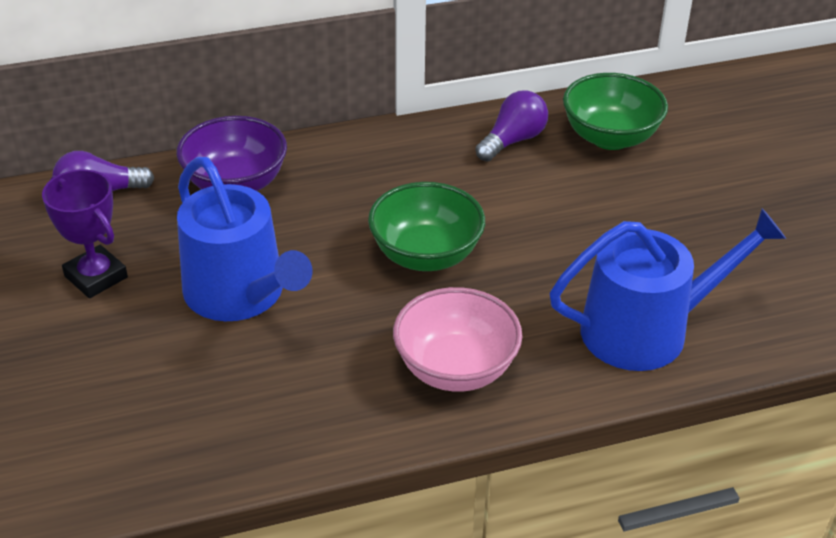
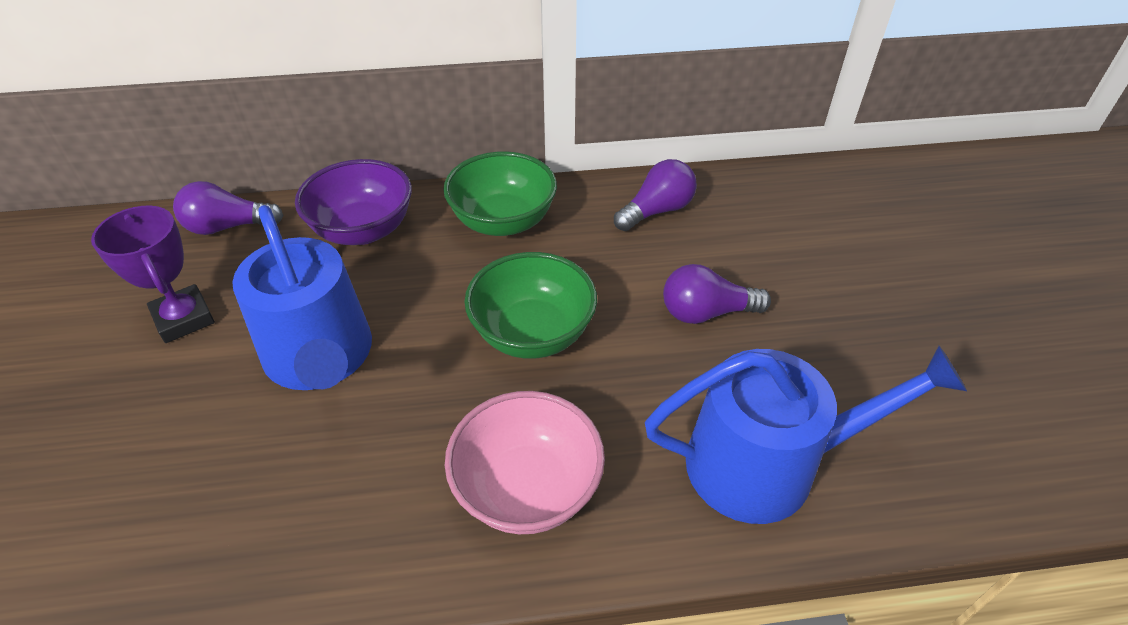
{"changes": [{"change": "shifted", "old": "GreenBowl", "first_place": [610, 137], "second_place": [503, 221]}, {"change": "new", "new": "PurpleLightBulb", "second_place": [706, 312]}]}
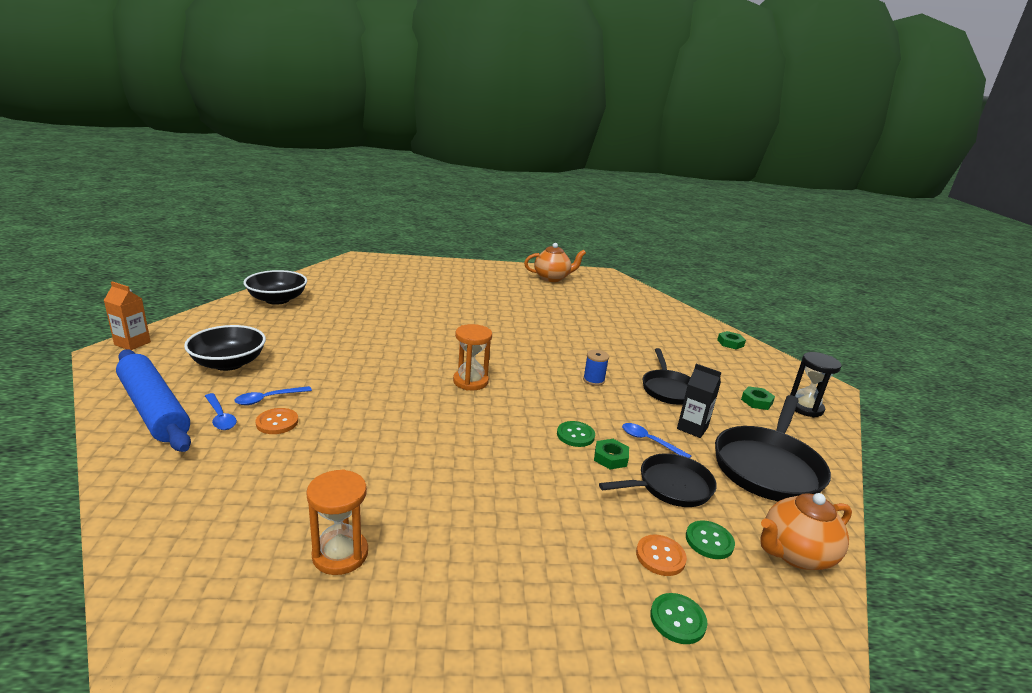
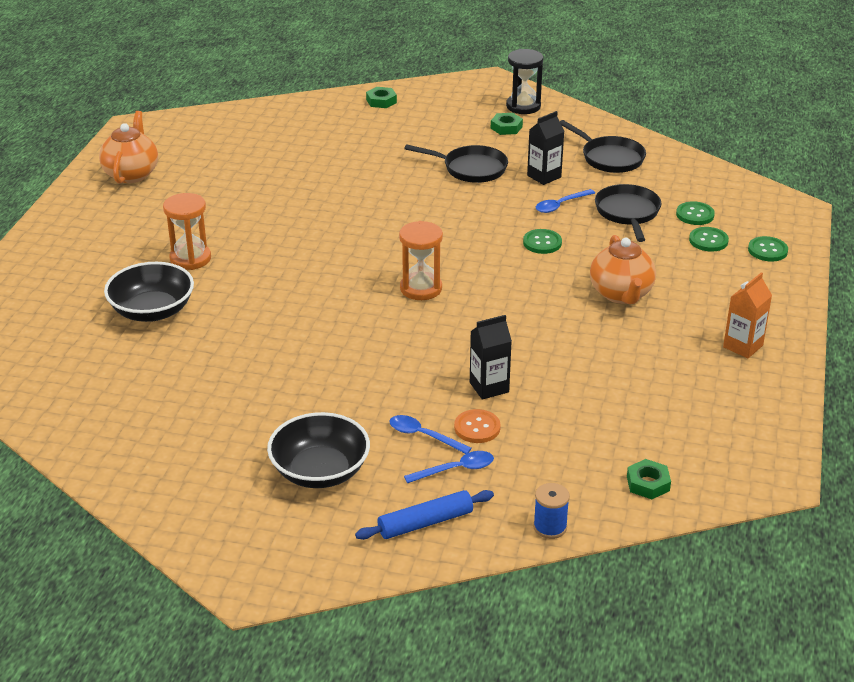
{"changes": [{"change": "shifted", "old": "OrangeCarton", "first_place": [132, 343], "second_place": [743, 346]}, {"change": "scaled", "old": "BlueRollingPin", "first_place": [154, 409], "second_place": [425, 523], "factor": 0.56}, {"change": "rotated", "old": "BlueSpoon", "first_place": [268, 399], "second_place": [423, 436], "degrees": 135}, {"change": "shifted", "old": "BlackBowl", "first_place": [277, 299], "second_place": [152, 311]}, {"change": "shifted", "old": "OrangeHourglass", "first_place": [340, 554], "second_place": [190, 259]}, {"change": "shifted", "old": "BlueSpool", "first_place": [593, 380], "second_place": [550, 527]}, {"change": "shifted", "old": "GreenNut", "first_place": [610, 458], "second_place": [648, 483]}, {"change": "repainted", "old": "OrangeButton", "new": "GreenButton", "first_place": [660, 556], "second_place": [708, 240]}, {"change": "scaled", "old": "BlackPan", "first_place": [768, 467], "second_place": [609, 158], "factor": 0.64}, {"change": "shifted", "old": "OrangeTeapot", "first_place": [795, 554], "second_place": [621, 294]}, {"change": "new", "new": "BlackCarton", "second_place": [489, 387]}]}
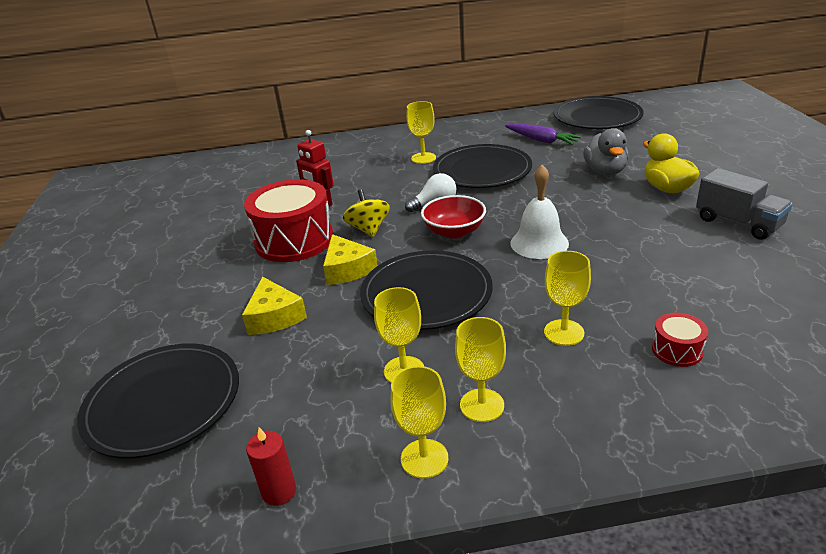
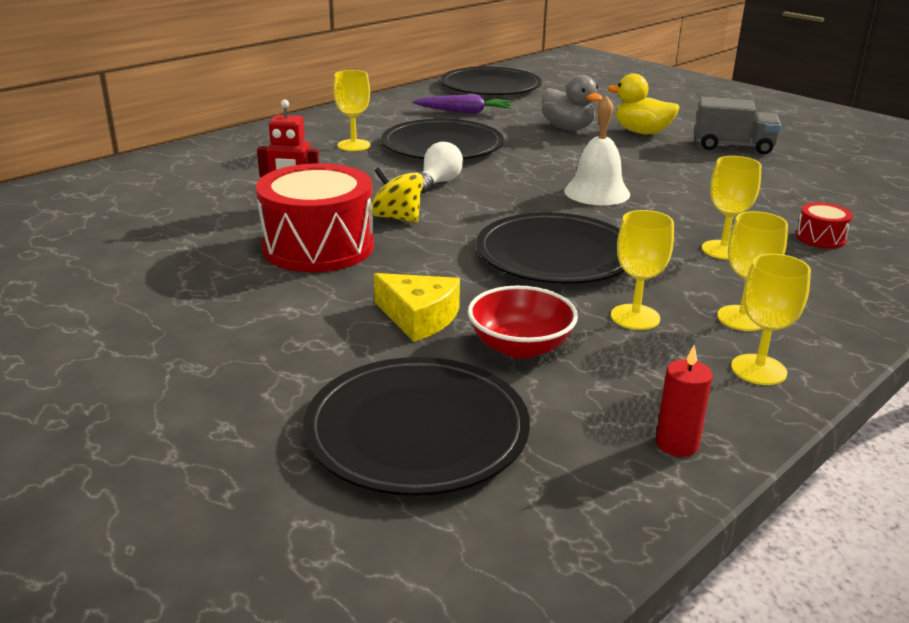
{"changes": [{"change": "gone", "old": "YellowCheese", "first_place": [347, 269]}, {"change": "shifted", "old": "RedBowl", "first_place": [454, 231], "second_place": [520, 347]}]}
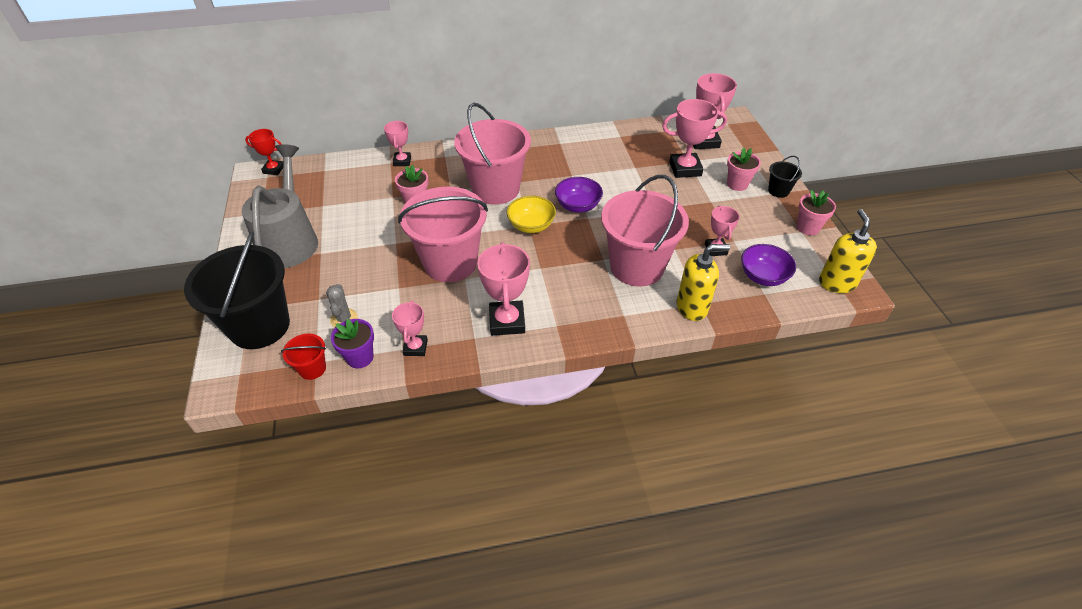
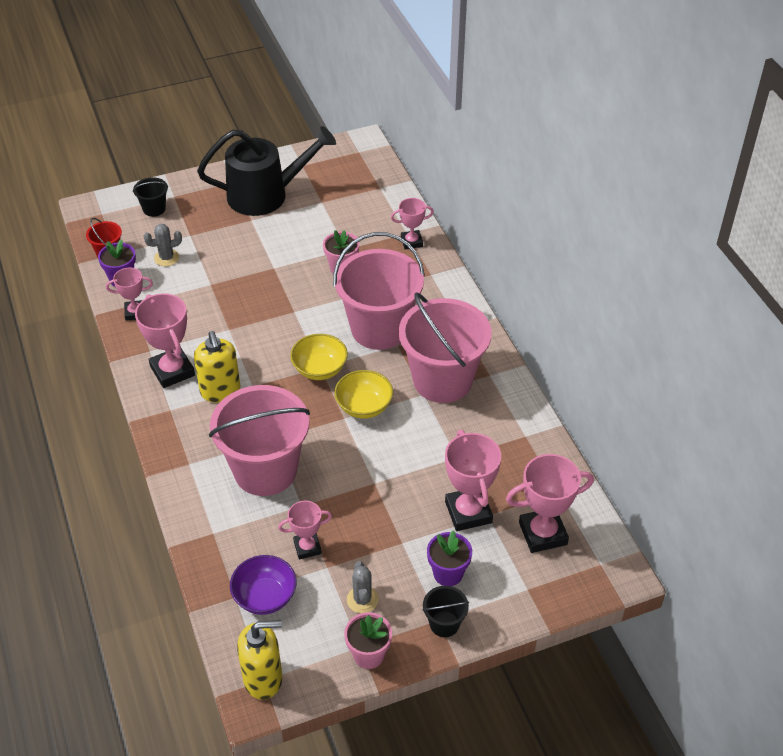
{"changes": [{"change": "scaled", "old": "BlackBucket", "first_place": [259, 326], "second_place": [154, 209], "factor": 0.43}, {"change": "repainted", "old": "GreyWateringCan", "new": "BlackWateringCan", "first_place": [290, 240], "second_place": [265, 195]}, {"change": "gone", "old": "RedTrophy", "first_place": [273, 169]}, {"change": "shifted", "old": "PinkBucket", "first_place": [450, 263], "second_place": [442, 380]}, {"change": "rotated", "old": "PinkTrophy", "first_place": [507, 321], "second_place": [172, 371], "degrees": 75}, {"change": "repainted", "old": "PurpleBowl", "new": "YellowBowl", "first_place": [578, 206], "second_place": [364, 406]}, {"change": "shifted", "old": "YellowSoapDispenser", "first_place": [692, 307], "second_place": [220, 391]}, {"change": "repainted", "old": "PinkFlowerPot", "new": "PurpleFlowerPot", "first_place": [737, 184], "second_place": [448, 573]}, {"change": "new", "new": "GreyCactus", "second_place": [362, 599]}]}
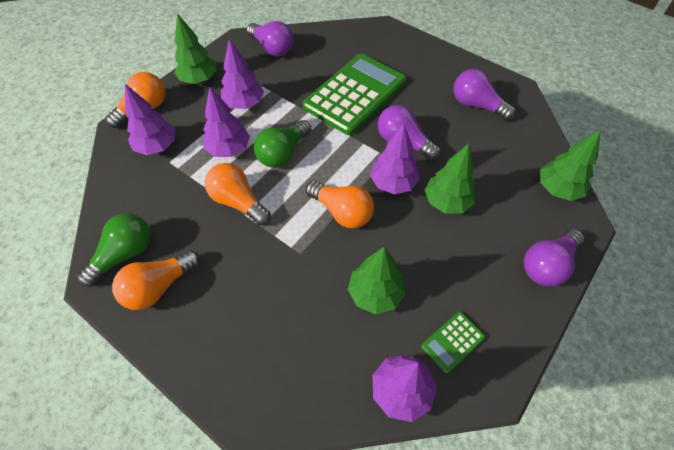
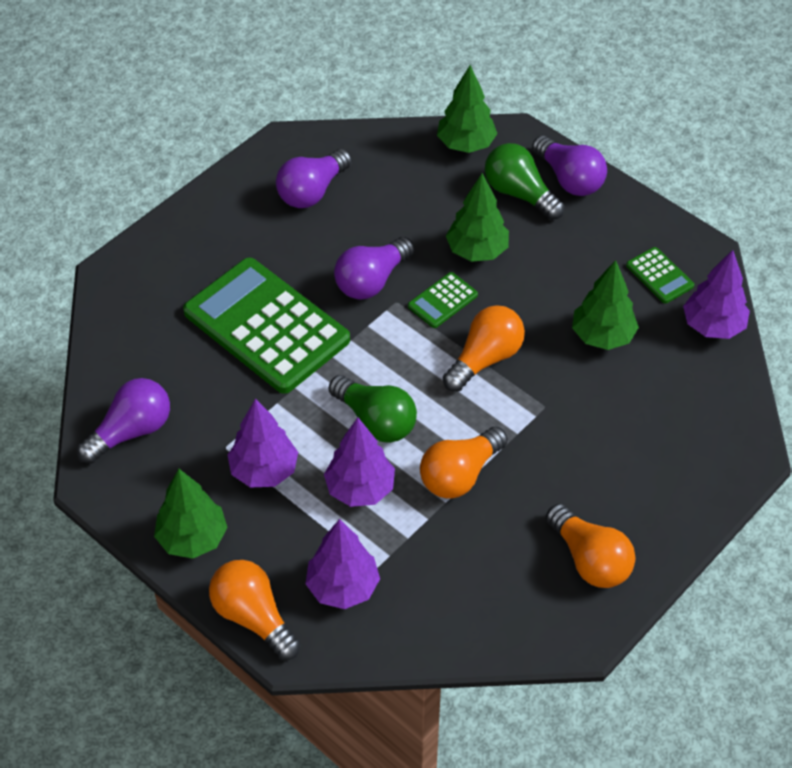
{"changes": [{"change": "shifted", "old": "GreenLightBulb", "first_place": [124, 255], "second_place": [519, 193]}, {"change": "swapped", "old": "PurpleTree", "new": "GreenCalculator", "first_place": [393, 183], "second_place": [443, 301]}]}
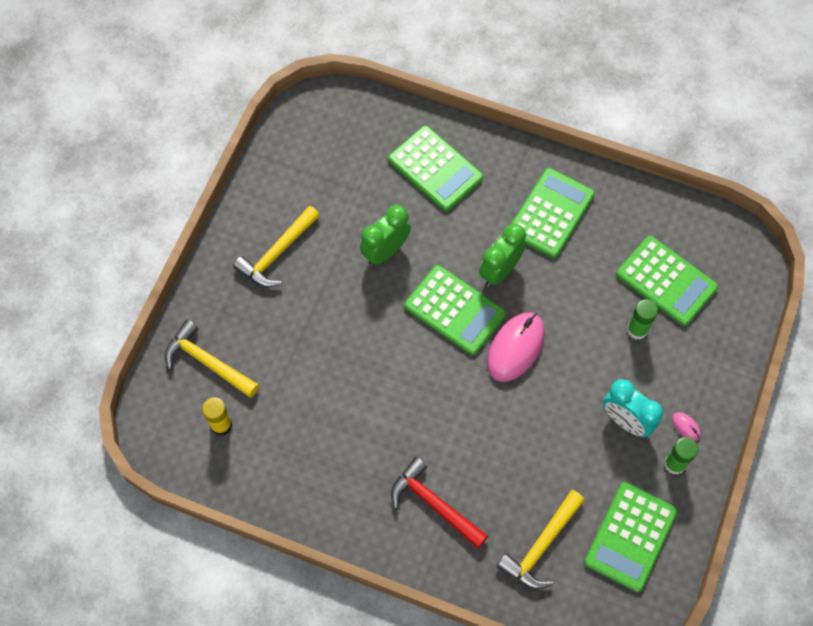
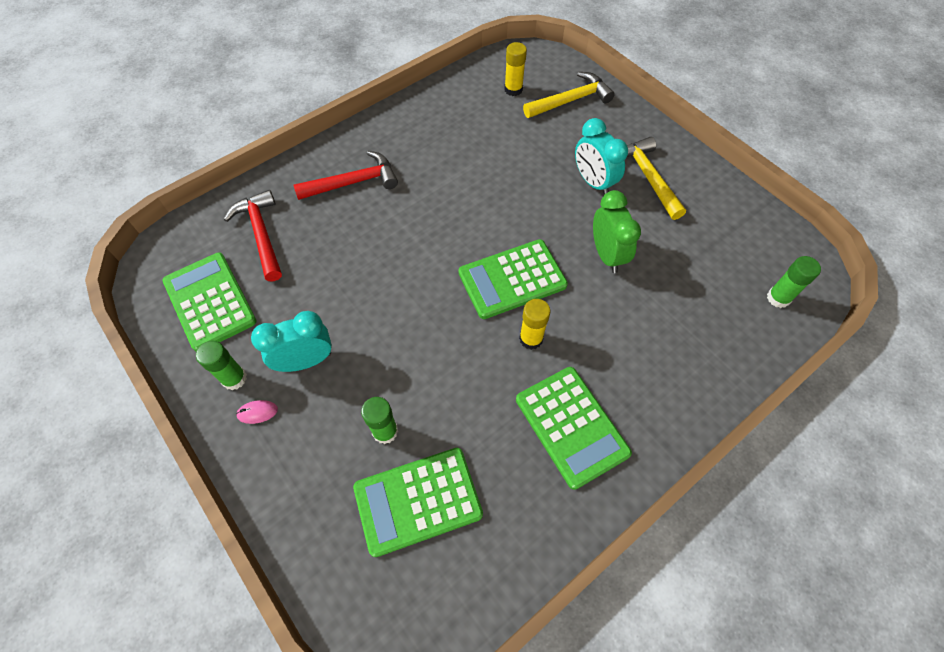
{"changes": [{"change": "gone", "old": "GreenCalculator", "first_place": [435, 169]}, {"change": "swapped", "old": "GreenClock", "new": "YellowGlueStick", "first_place": [500, 271], "second_place": [531, 339]}, {"change": "gone", "old": "PinkMouse", "first_place": [515, 348]}, {"change": "repainted", "old": "YellowHammer", "new": "RedHammer", "first_place": [541, 546], "second_place": [261, 234]}, {"change": "new", "new": "TurquoiseClock", "second_place": [593, 182]}, {"change": "new", "new": "GreenGlueStick", "second_place": [778, 298]}]}
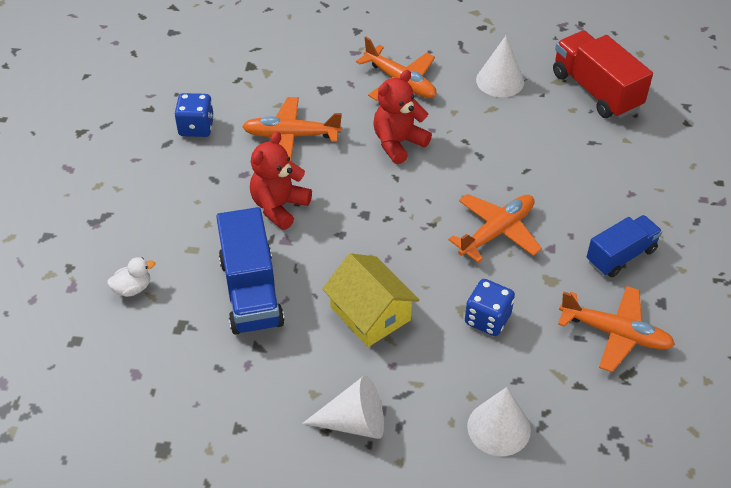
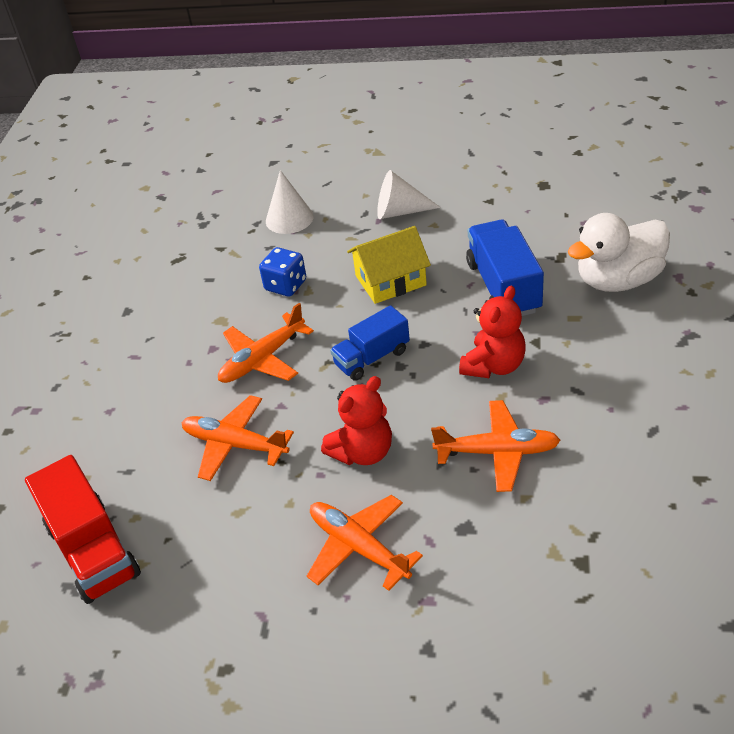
{"changes": [{"change": "scaled", "old": "WhiteDuck", "first_place": [133, 288], "second_place": [618, 280], "factor": 2.38}, {"change": "gone", "old": "BlueDice", "first_place": [196, 127]}, {"change": "rotated", "old": "YellowHouse", "first_place": [370, 313], "second_place": [390, 280], "degrees": -75}, {"change": "gone", "old": "WhiteCone", "first_place": [500, 81]}, {"change": "shifted", "old": "OrangePlane", "first_place": [615, 333], "second_place": [235, 444]}, {"change": "shifted", "old": "BlueTruck", "first_place": [621, 256], "second_place": [372, 358]}]}
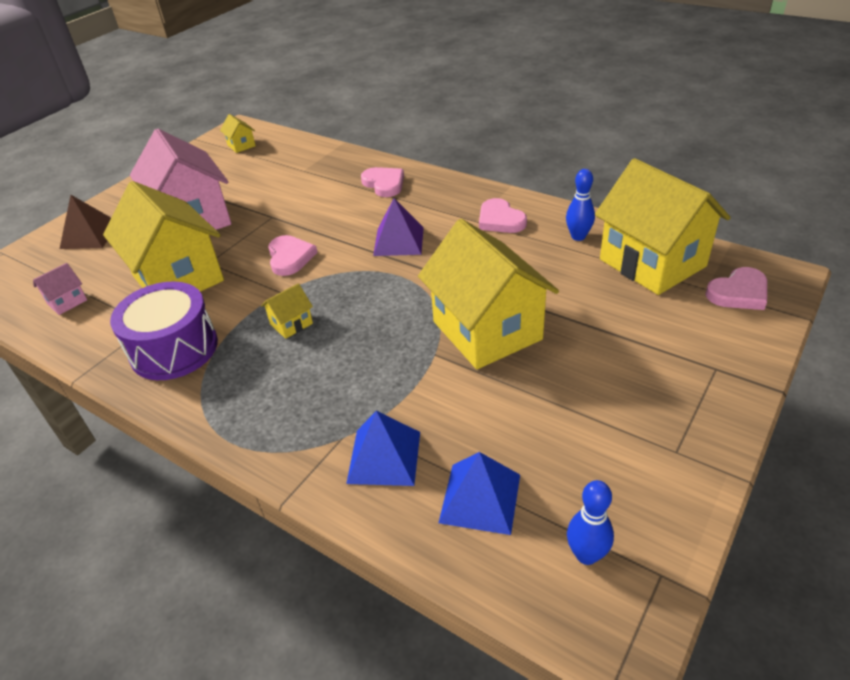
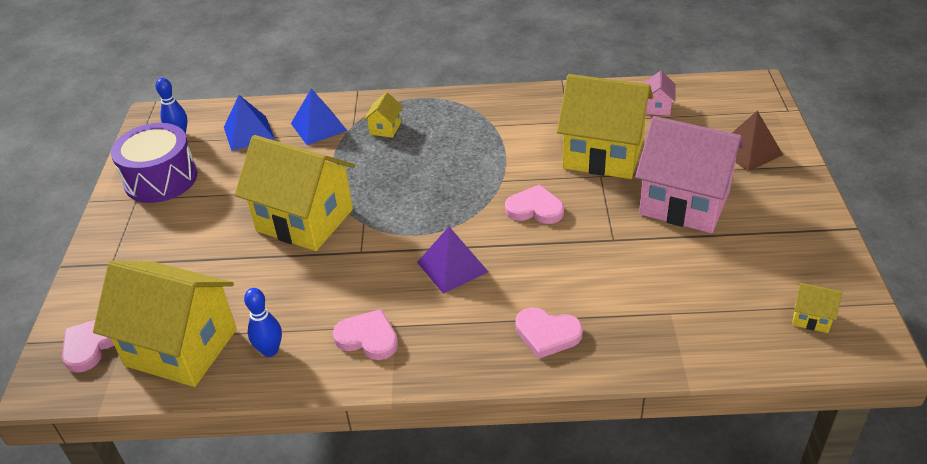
{"changes": [{"change": "shifted", "old": "PurpleDrum", "first_place": [174, 349], "second_place": [161, 179]}, {"change": "shifted", "old": "YellowHouse", "first_place": [291, 324], "second_place": [385, 128]}, {"change": "rotated", "old": "PinkHeart", "first_place": [290, 257], "second_place": [535, 209], "degrees": 150}]}
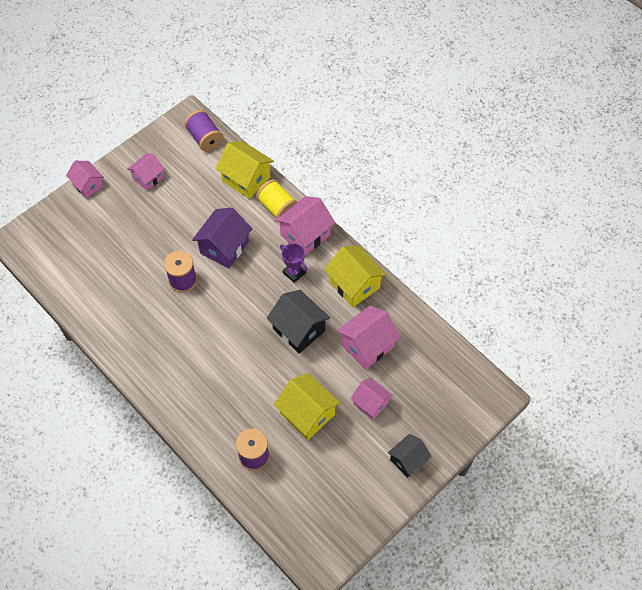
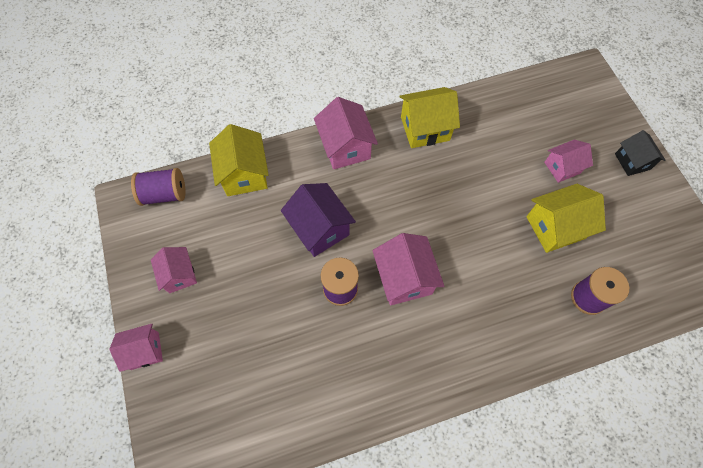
{"changes": [{"change": "rotated", "old": "YellowHouse", "first_place": [246, 179], "second_place": [244, 174], "degrees": -75}, {"change": "gone", "old": "YellowSpool", "first_place": [278, 208]}, {"change": "gone", "old": "BlackHouse", "first_place": [299, 330]}, {"change": "gone", "old": "PurpleTrophy", "first_place": [294, 272]}, {"change": "shifted", "old": "PinkHouse", "first_place": [367, 345], "second_place": [404, 278]}]}
